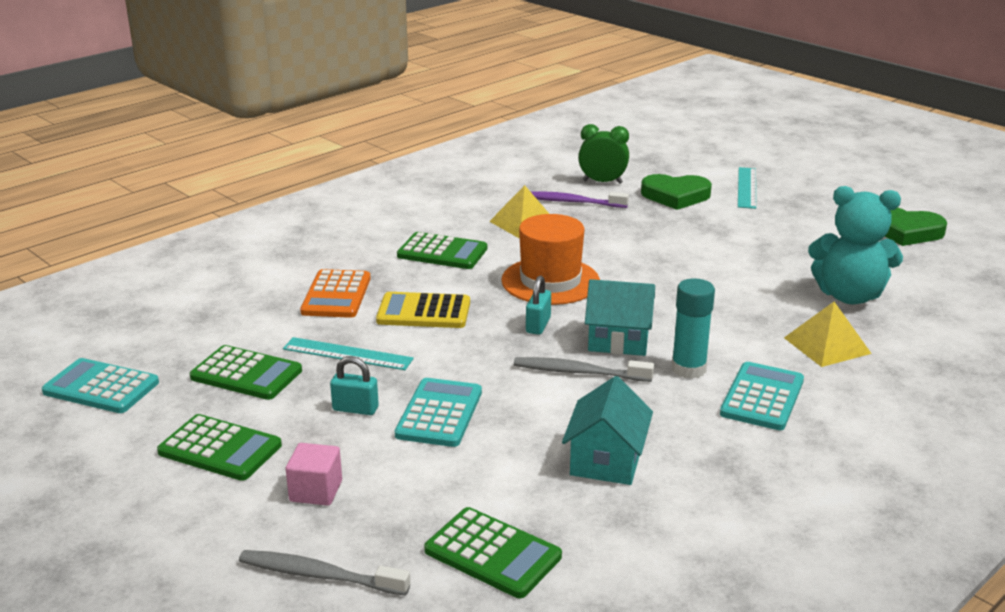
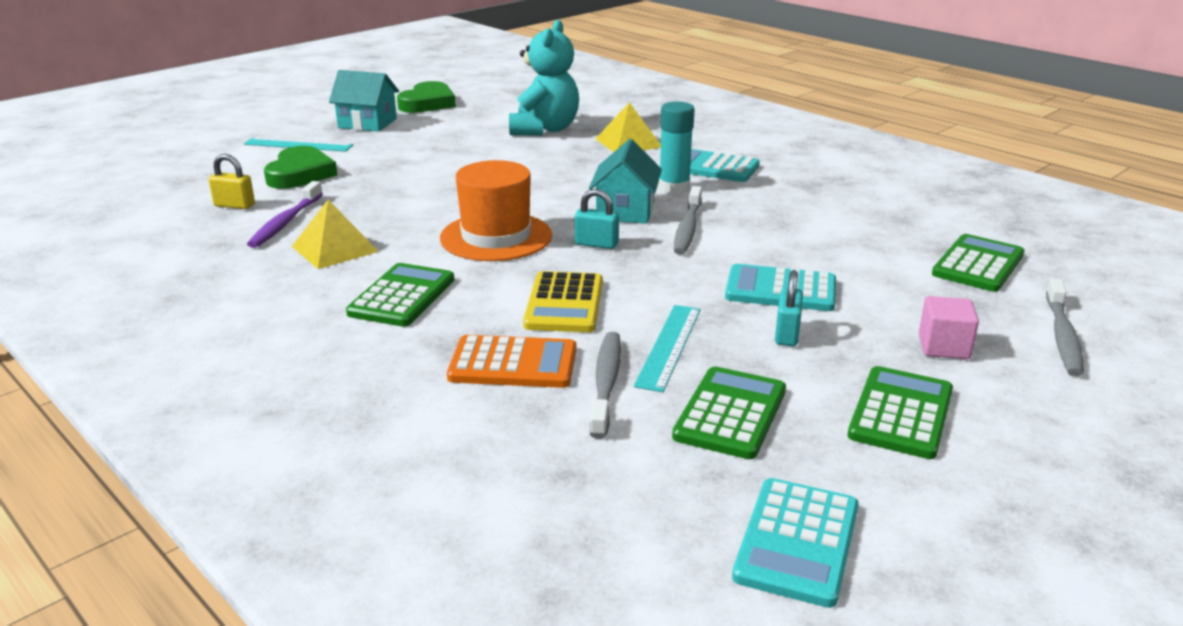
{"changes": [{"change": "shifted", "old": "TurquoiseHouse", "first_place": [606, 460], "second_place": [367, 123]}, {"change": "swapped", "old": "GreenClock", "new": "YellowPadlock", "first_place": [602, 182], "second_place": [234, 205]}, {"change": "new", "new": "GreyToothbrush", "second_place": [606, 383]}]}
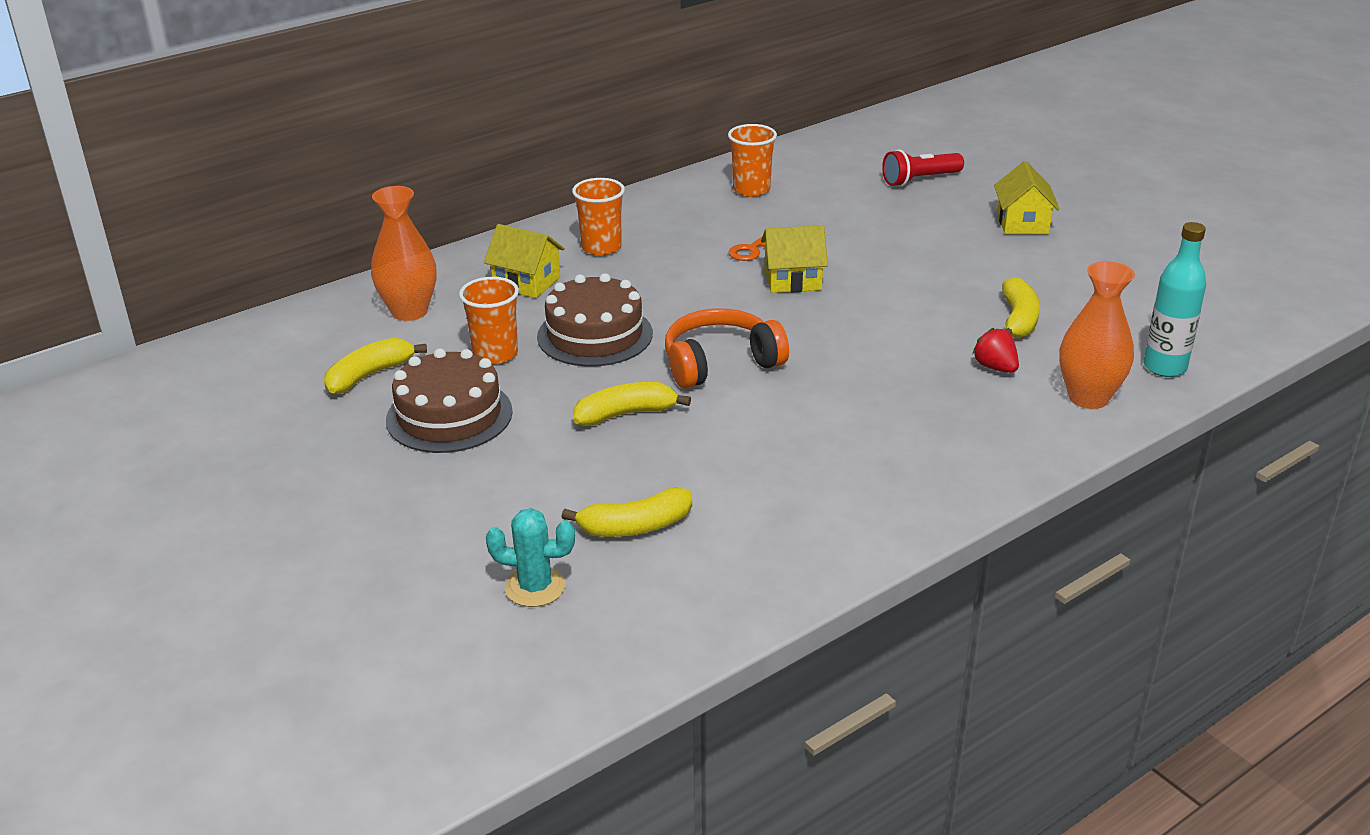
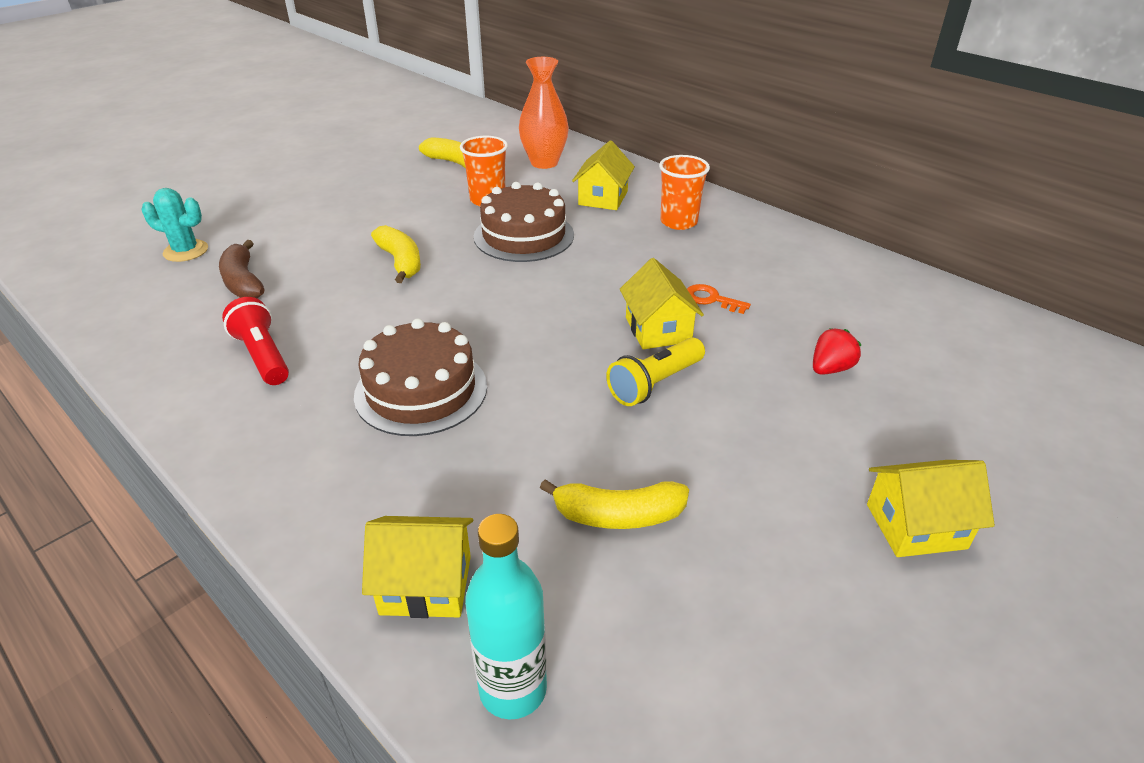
{"changes": [{"change": "shifted", "old": "BrownCake", "first_place": [449, 415], "second_place": [421, 390]}, {"change": "rotated", "old": "TurquoiseCactus", "first_place": [535, 587], "second_place": [186, 251], "degrees": -75}, {"change": "repainted", "old": "YellowBanana", "new": "BrownBanana", "first_place": [635, 527], "second_place": [243, 281]}, {"change": "gone", "old": "OrangeHeadphones", "first_place": [720, 363]}, {"change": "gone", "old": "OrangeCup", "first_place": [751, 190]}, {"change": "shifted", "old": "RedFlashlight", "first_place": [919, 180], "second_place": [263, 356]}, {"change": "shifted", "old": "RedStrawberry", "first_place": [995, 367], "second_place": [830, 369]}, {"change": "swapped", "old": "OrangeVase", "new": "YellowHouse", "first_place": [1088, 397], "second_place": [426, 584]}, {"change": "new", "new": "YellowFlashlight", "second_place": [654, 384]}]}
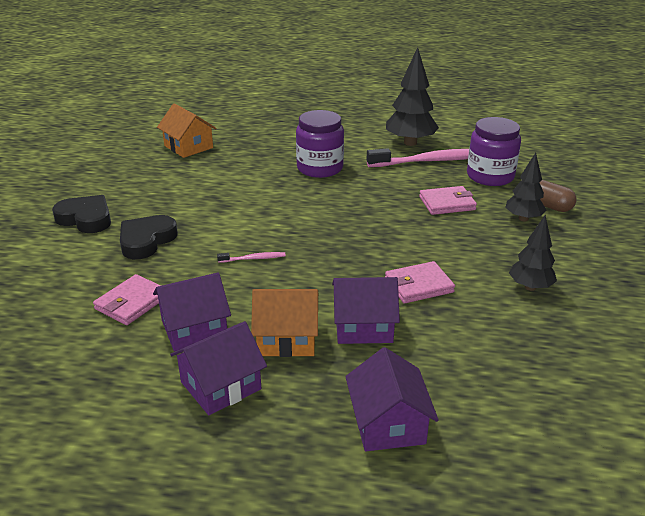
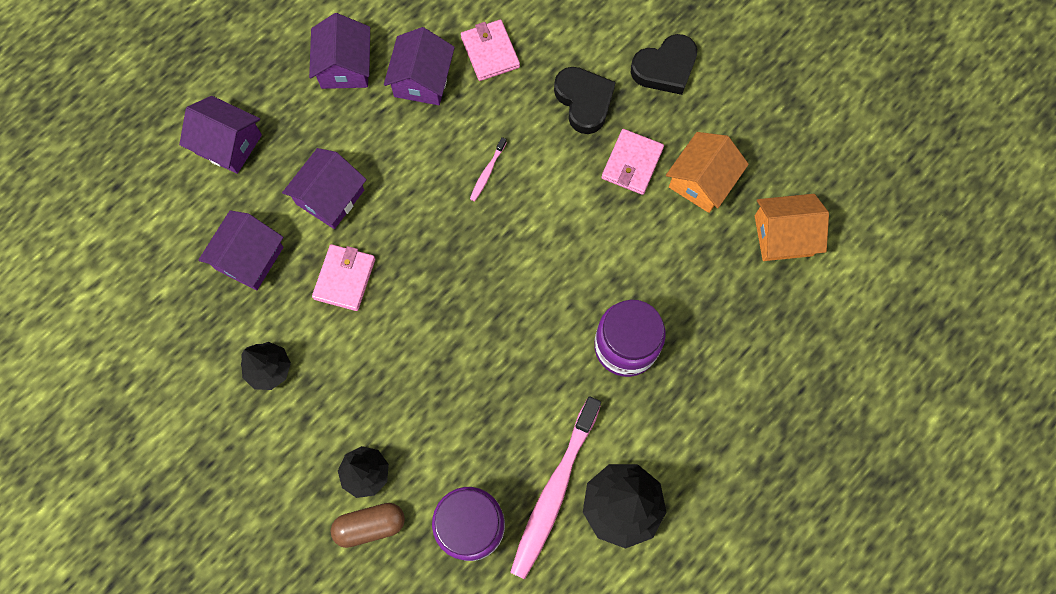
{"changes": [{"change": "shifted", "old": "OrangeHouse", "first_place": [287, 338], "second_place": [702, 181]}, {"change": "shifted", "old": "PinkWallet", "first_place": [447, 203], "second_place": [632, 163]}, {"change": "new", "new": "PurpleHouse", "second_place": [249, 258]}]}
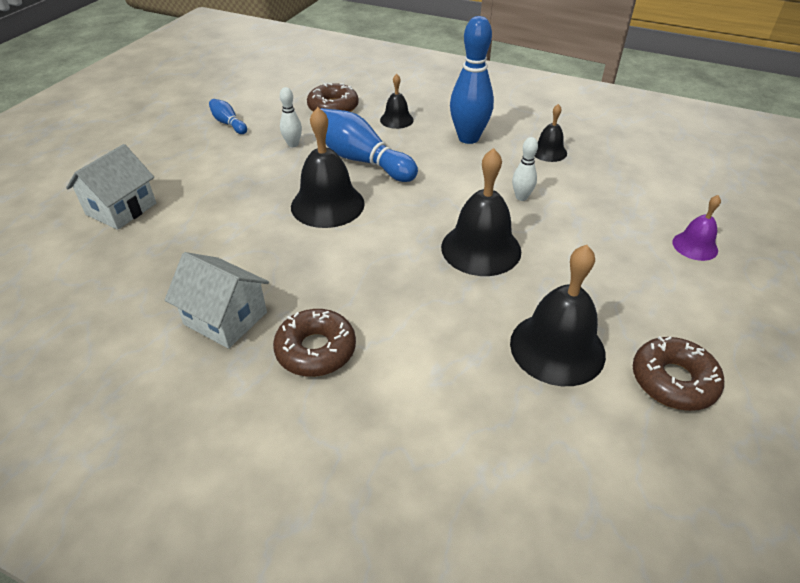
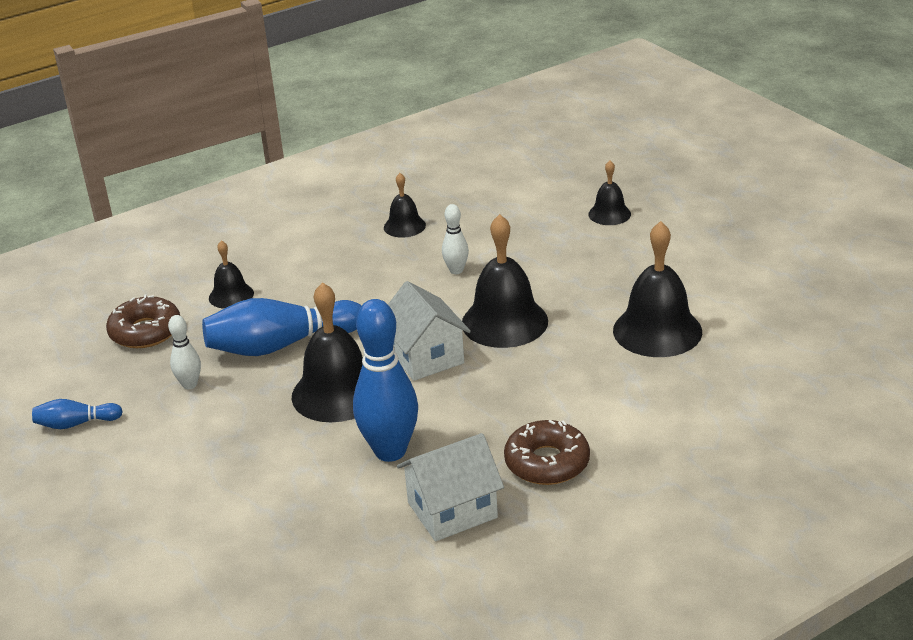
{"changes": [{"change": "shifted", "old": "WhiteHouse", "first_place": [121, 209], "second_place": [426, 356]}, {"change": "shifted", "old": "BlueBowlingPin", "first_place": [468, 138], "second_place": [390, 451]}, {"change": "gone", "old": "BrownDonut", "first_place": [673, 381]}, {"change": "repainted", "old": "PurpleBell", "new": "BlackBell", "first_place": [695, 246], "second_place": [609, 214]}]}
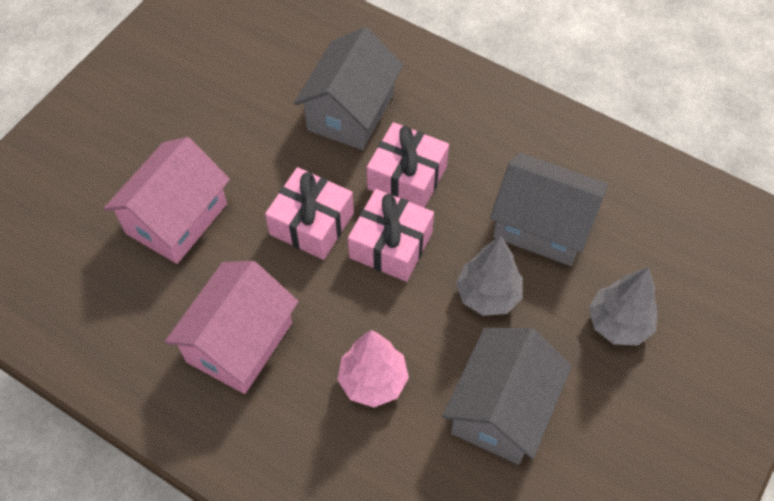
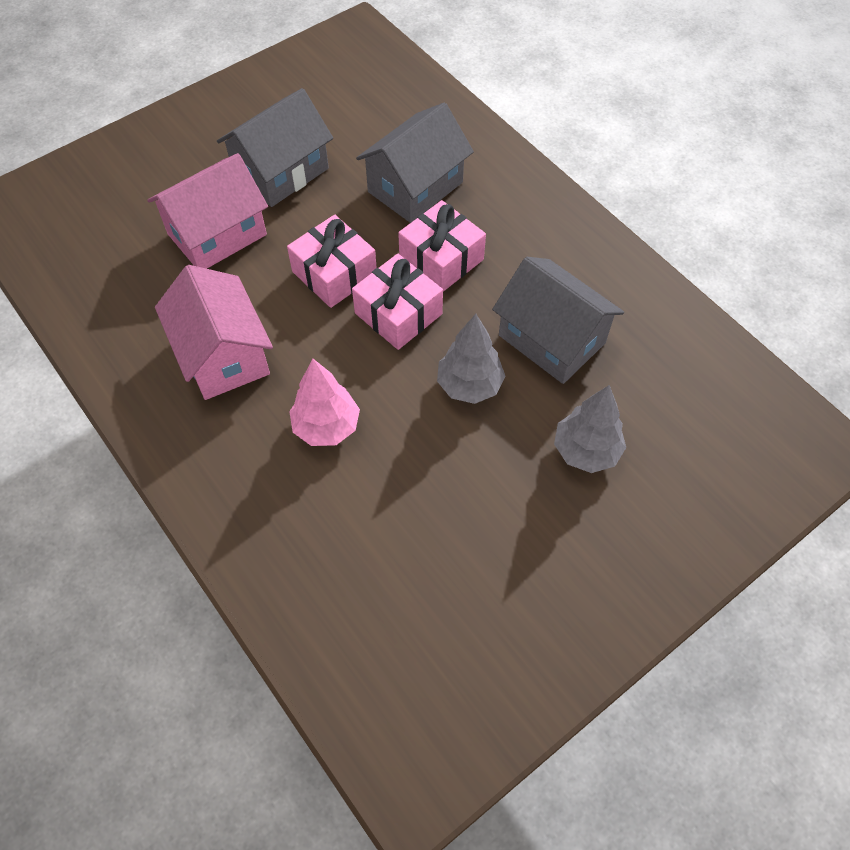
{"changes": [{"change": "rotated", "old": "PinkHouse", "first_place": [239, 342], "second_place": [223, 355], "degrees": -75}, {"change": "shifted", "old": "GreyHouse", "first_place": [502, 409], "second_place": [281, 172]}]}
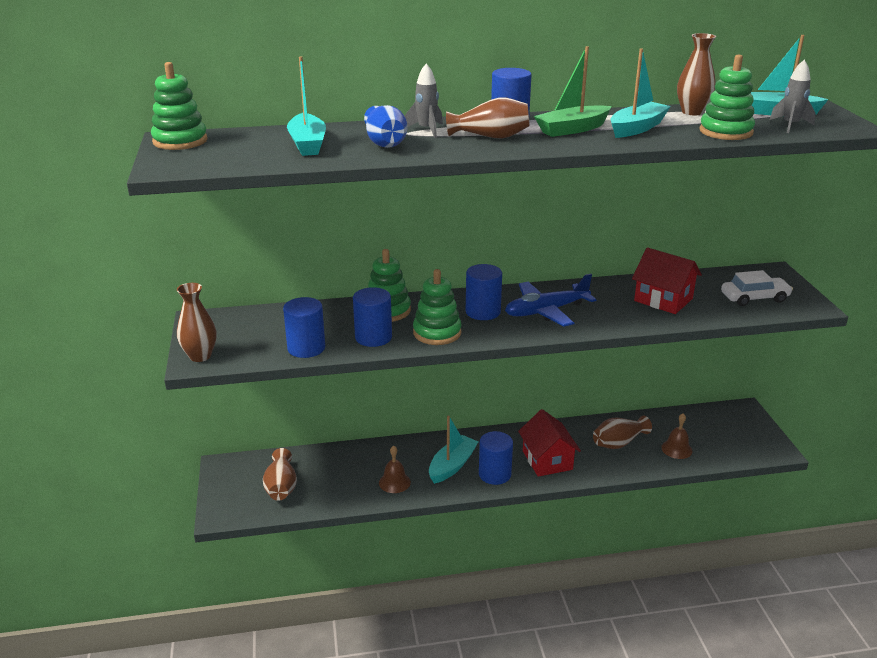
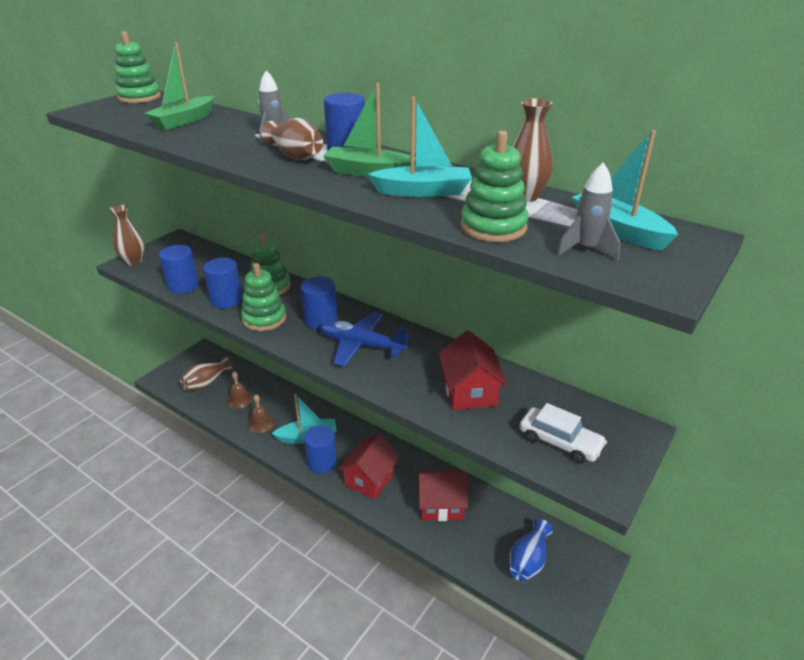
{"changes": [{"change": "repainted", "old": "TurquoiseBoat", "new": "GreenBoat", "first_place": [307, 144], "second_place": [184, 121]}, {"change": "shifted", "old": "BlueVase", "first_place": [385, 143], "second_place": [528, 560]}, {"change": "swapped", "old": "BrownVase", "new": "RedHouse", "first_place": [618, 443], "second_place": [441, 505]}, {"change": "shifted", "old": "BrownBell", "first_place": [676, 449], "second_place": [239, 400]}]}
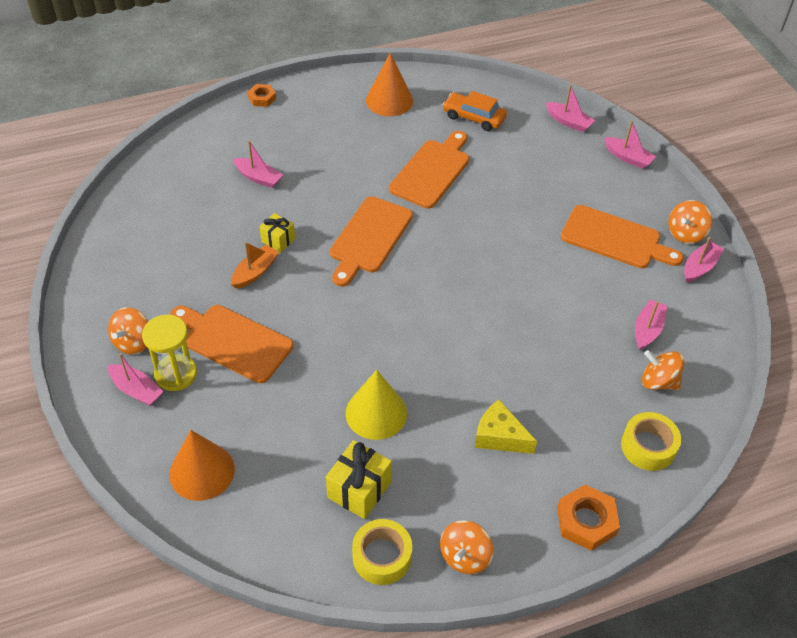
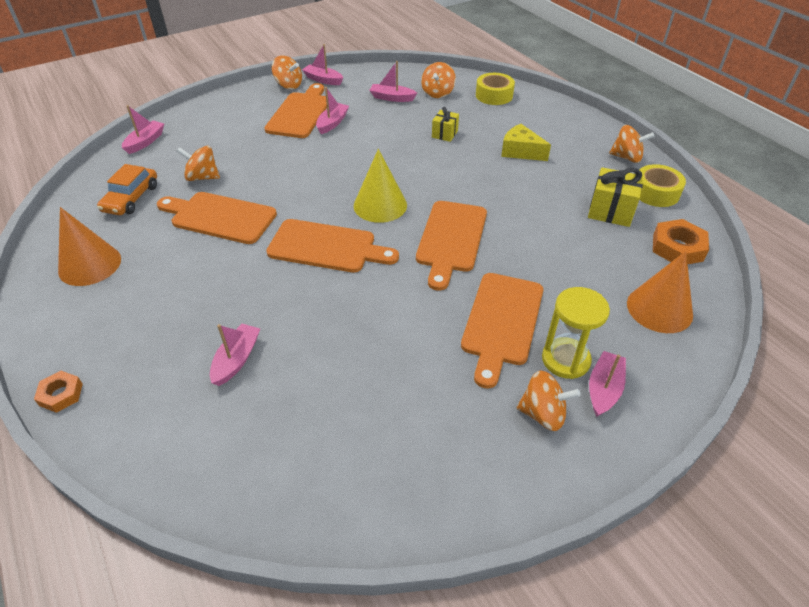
{"changes": [{"change": "gone", "old": "OrangeBoat", "first_place": [255, 272]}, {"change": "shifted", "old": "YellowGift", "first_place": [278, 240], "second_place": [444, 134]}, {"change": "shifted", "old": "YellowCone", "first_place": [376, 413], "second_place": [380, 205]}, {"change": "rotated", "old": "YellowCheese", "first_place": [499, 436], "second_place": [520, 151], "degrees": 105}, {"change": "shifted", "old": "OrangeNut", "first_place": [586, 521], "second_place": [677, 247]}, {"change": "shifted", "old": "PinkBoat", "first_place": [628, 158], "second_place": [332, 123]}, {"change": "new", "new": "OrangeSpinningTop", "second_place": [202, 177]}, {"change": "new", "new": "OrangeCuttingBoard", "second_place": [451, 239]}]}
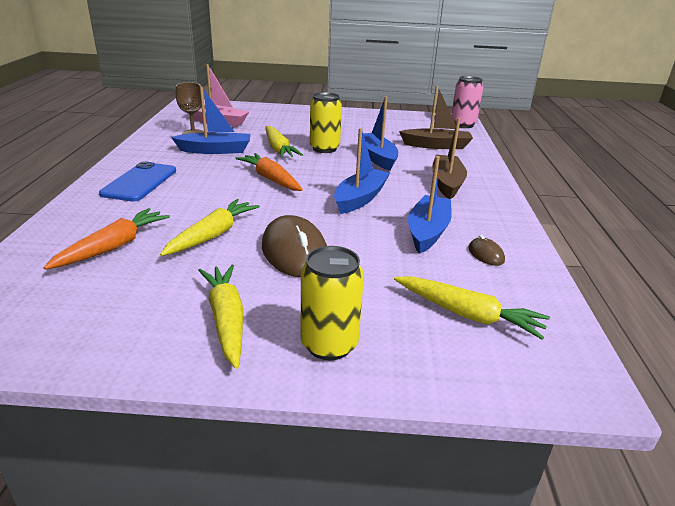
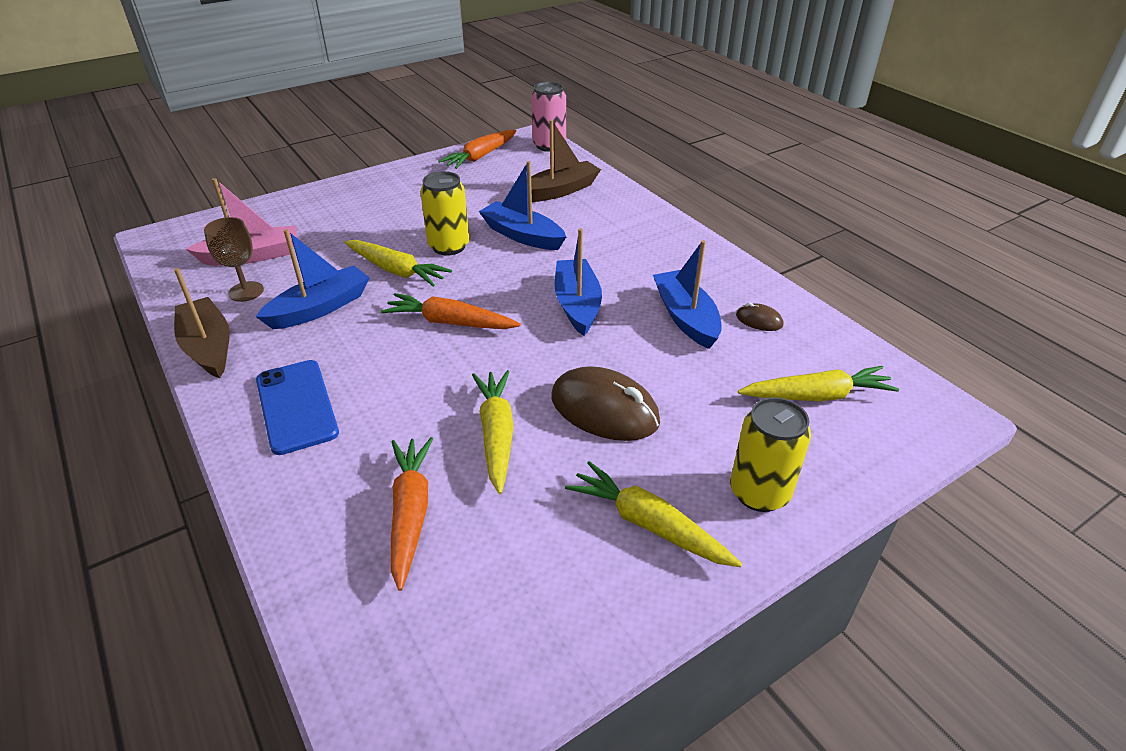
{"changes": [{"change": "shifted", "old": "BrownBoat", "first_place": [446, 183], "second_place": [208, 347]}, {"change": "new", "new": "OrangeCarrot", "second_place": [480, 156]}]}
